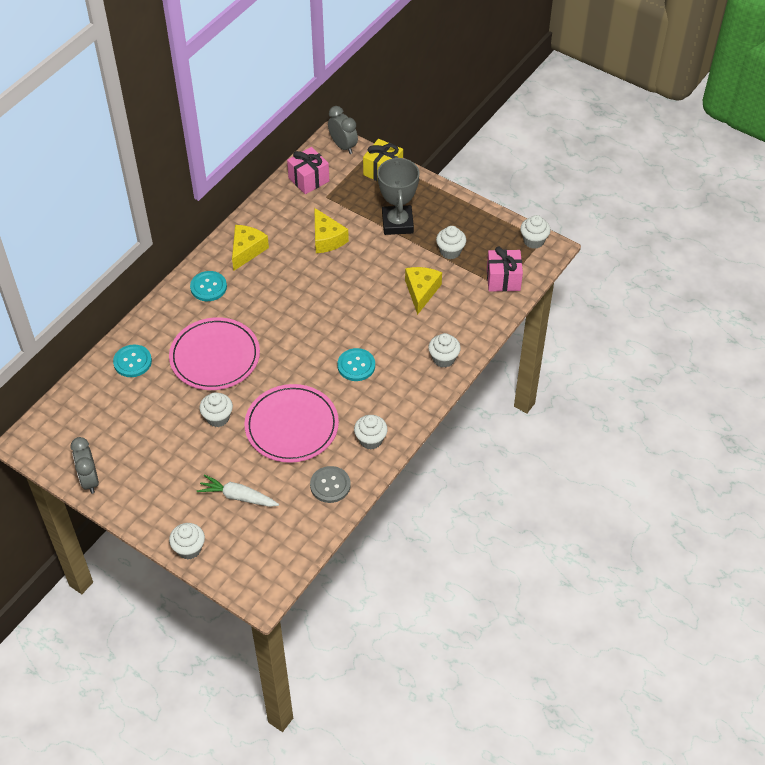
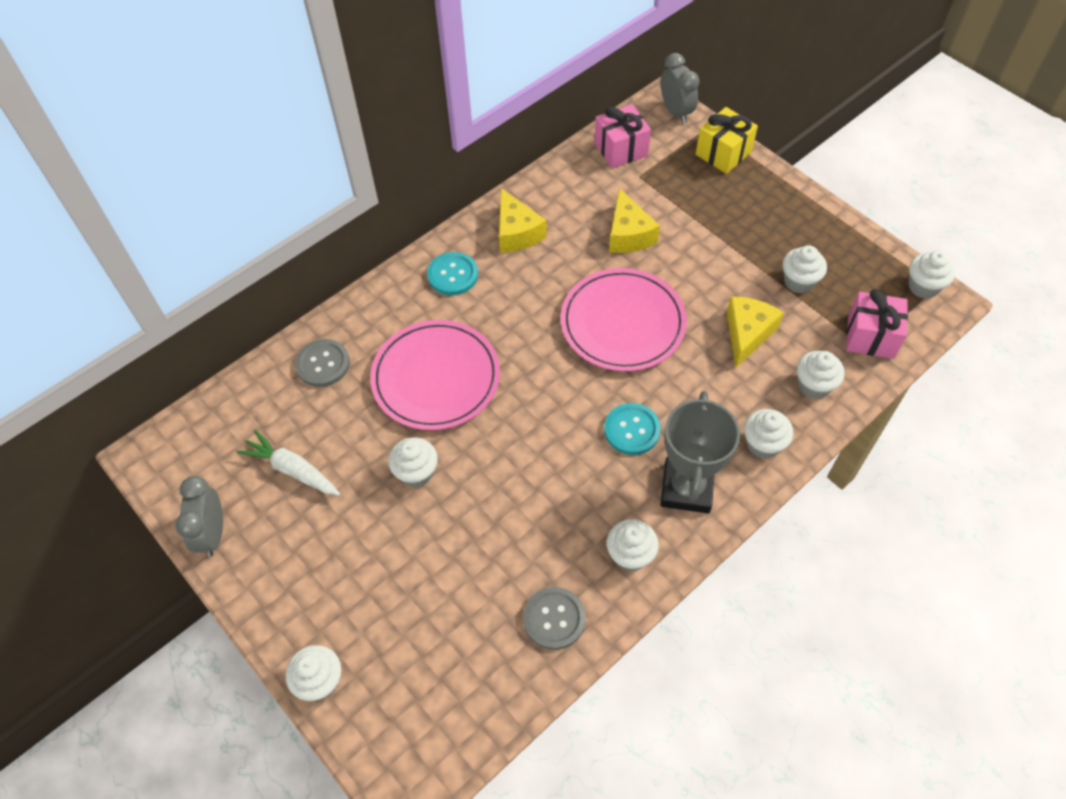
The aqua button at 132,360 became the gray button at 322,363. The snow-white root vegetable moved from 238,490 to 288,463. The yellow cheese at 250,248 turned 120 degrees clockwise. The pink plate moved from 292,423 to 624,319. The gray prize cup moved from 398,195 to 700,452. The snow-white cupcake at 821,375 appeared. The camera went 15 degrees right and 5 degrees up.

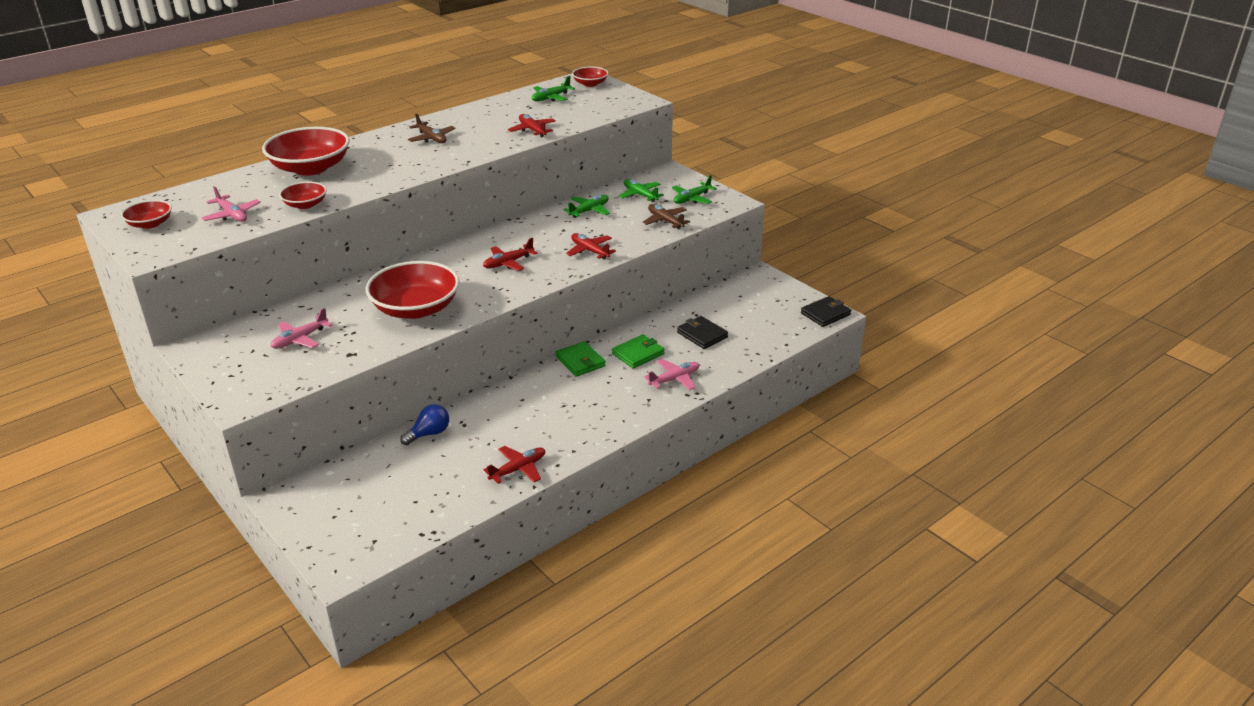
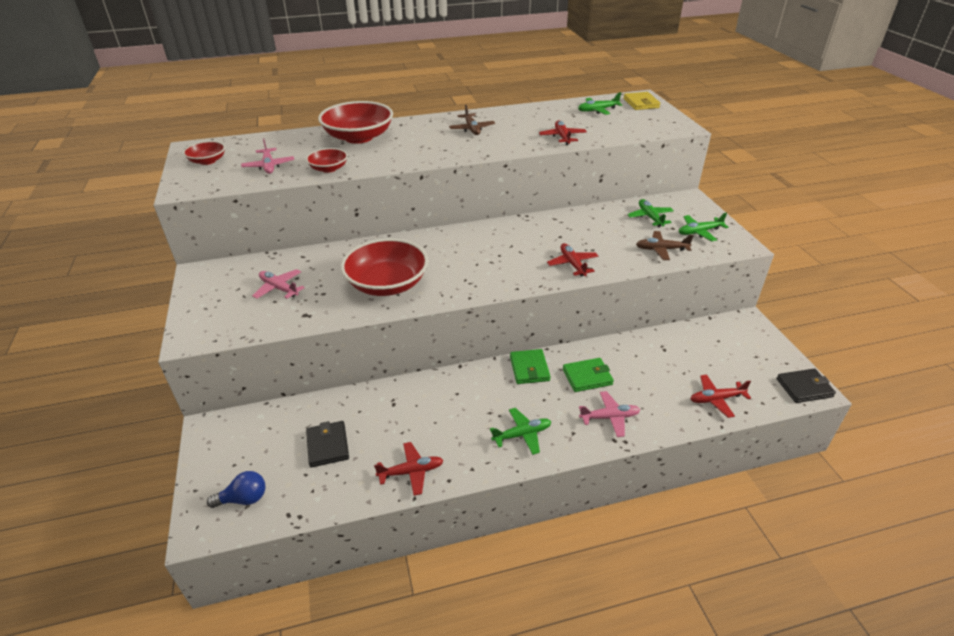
The pink toy plane at 301,328 turned 60 degrees clockwise. The cobalt light bulb moved from 424,424 to 236,489. The scarlet toy plane moved from 510,254 to 721,396. The emerald toy plane moved from 587,206 to 520,431. The scarlet serving bowl at 590,77 was replaced by the yellow card wallet at 642,101. The dark brown toy plane at 666,216 turned 75 degrees counterclockwise. The black card wallet moved from 702,332 to 327,444. The camera went 25 degrees right and 5 degrees up.

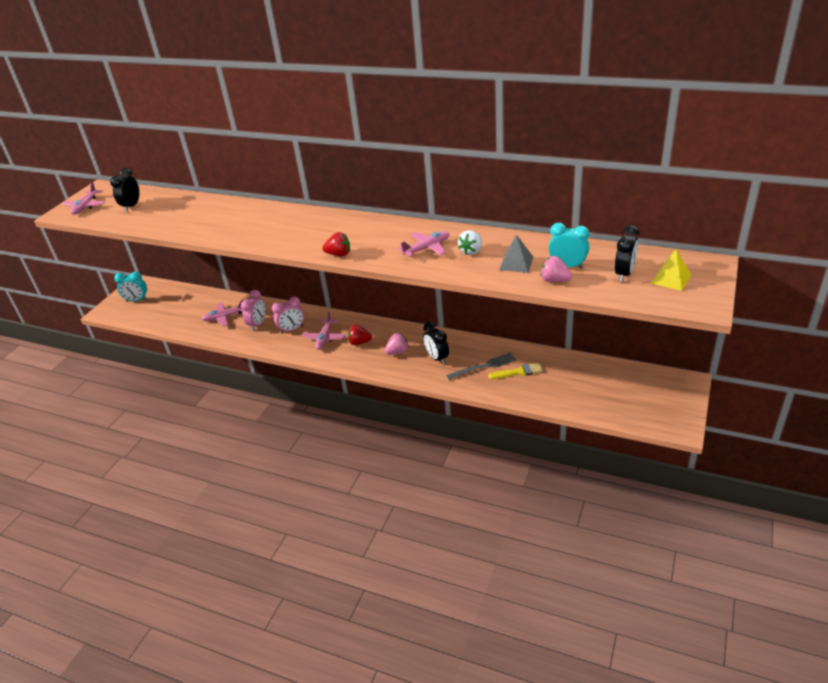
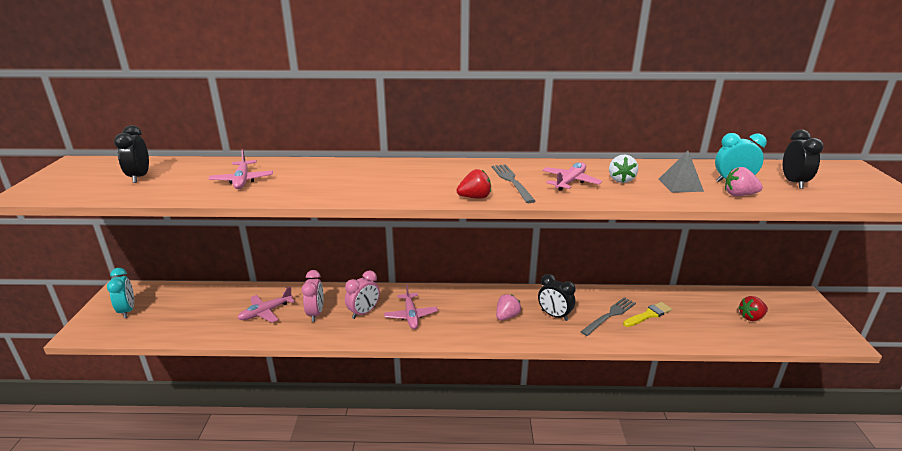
The pink toy plane moved from 84,198 to 241,169. The aqua alarm clock at 131,287 turned 90 degrees counterclockwise. The scarlet strawberry moved from 360,335 to 753,308. The yellow pyramid shape at 671,270 disappeared. The gray table fork at 513,183 appeared. The camera went 25 degrees left and 10 degrees down.

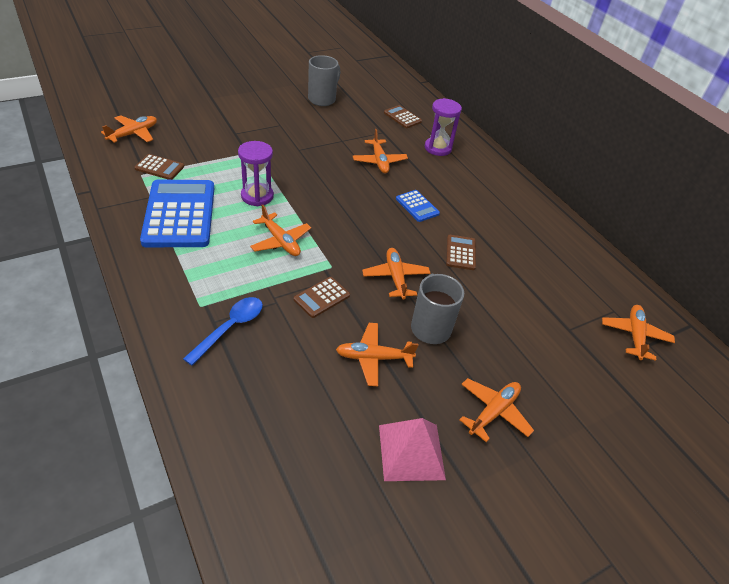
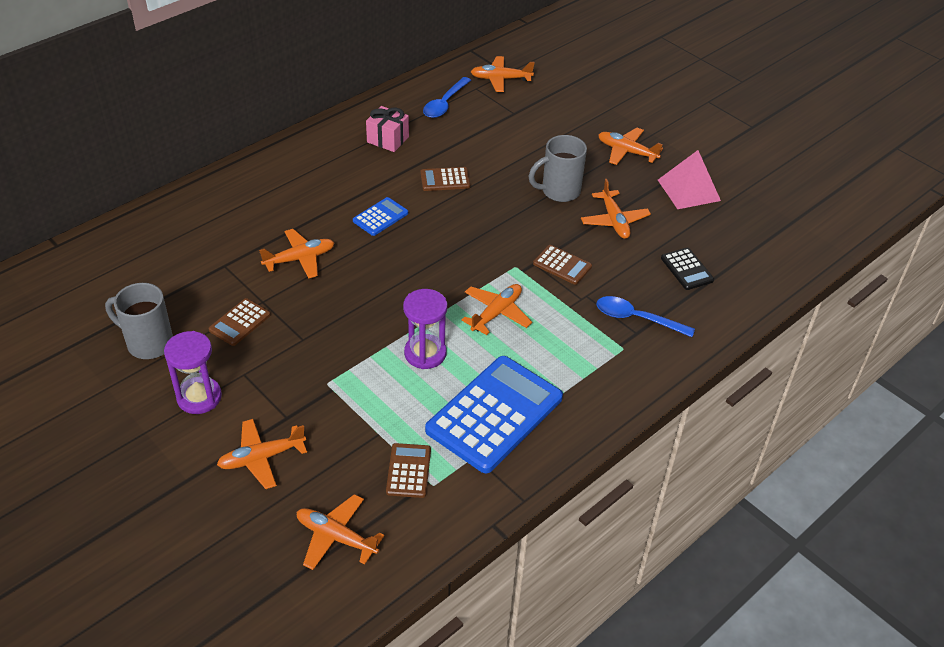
The cobalt adding machine at 177,213 turned 150 degrees clockwise. The orange toy plane moved from 396,274 to 262,454. The dark brown adding machine moved from 403,116 to 240,322. The violet sandglass moved from 443,127 to 193,372. The pink wrapped gift at 387,129 appeared. The cobalt spoon at 447,97 appeared. The black adding machine at 687,269 appeared. The camera went 100 degrees left and 0 degrees up.

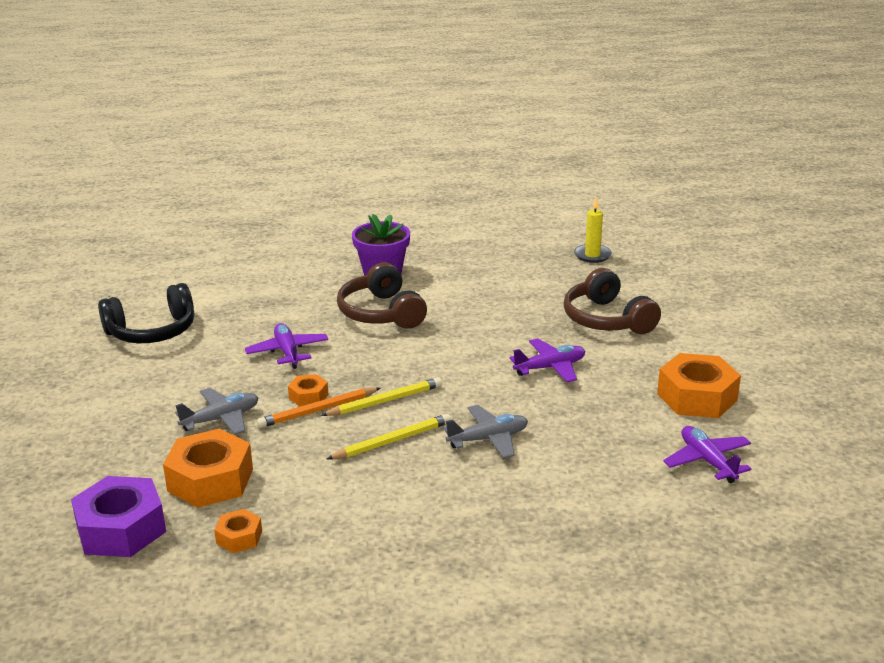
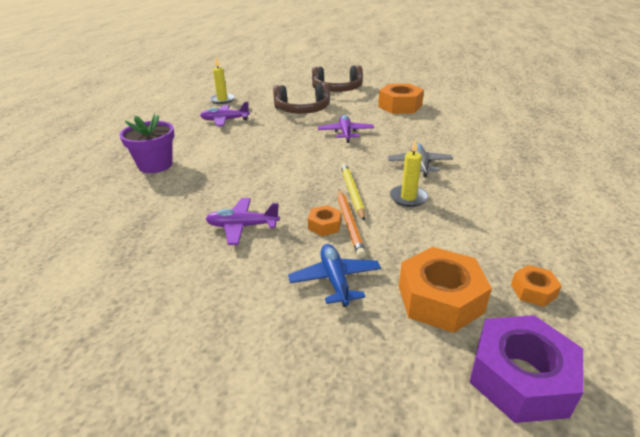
The black headset at 146,313 disappeared. The gray toy plane at 217,411 became the cobalt toy plane at 334,275. The yellow pencil at 389,436 was replaced by the yellow candle at 409,172. The dark brown headset moved from 382,295 to 337,78. The violet toy plane moved from 707,454 to 225,114. The camera went 70 degrees left and 5 degrees up.

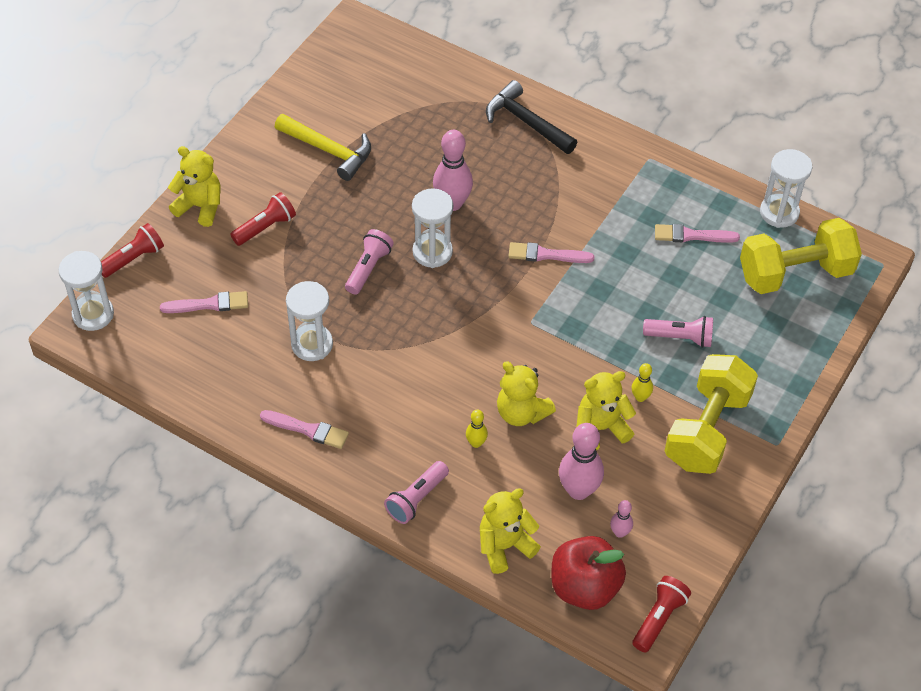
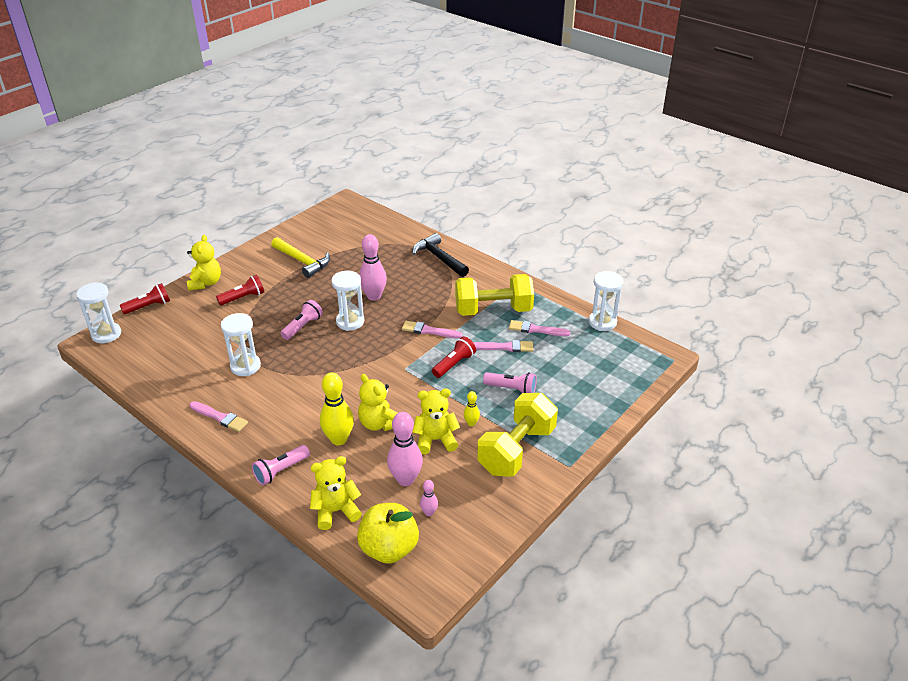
The pink paint brush moved from 204,302 to 503,346. The yellow teddy at 194,186 turned 60 degrees clockwise. The yellow tenpin at 477,429 changed to 2.00 times the size. The scarlet toy apple at 589,573 became the yellow toy apple at 388,533. The scarlet flashlight moved from 661,614 to 454,357. The yellow hand weight moved from 801,256 to 494,295. The camera went 10 degrees right and 15 degrees down.

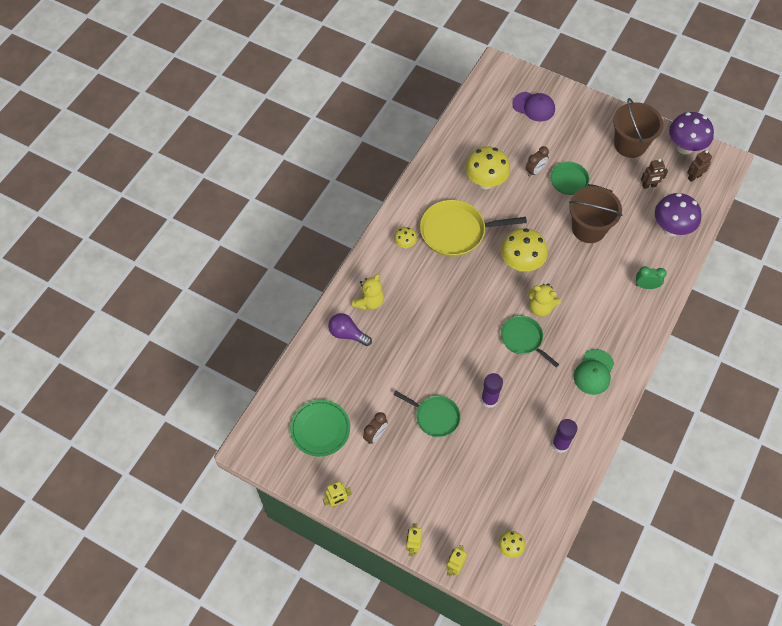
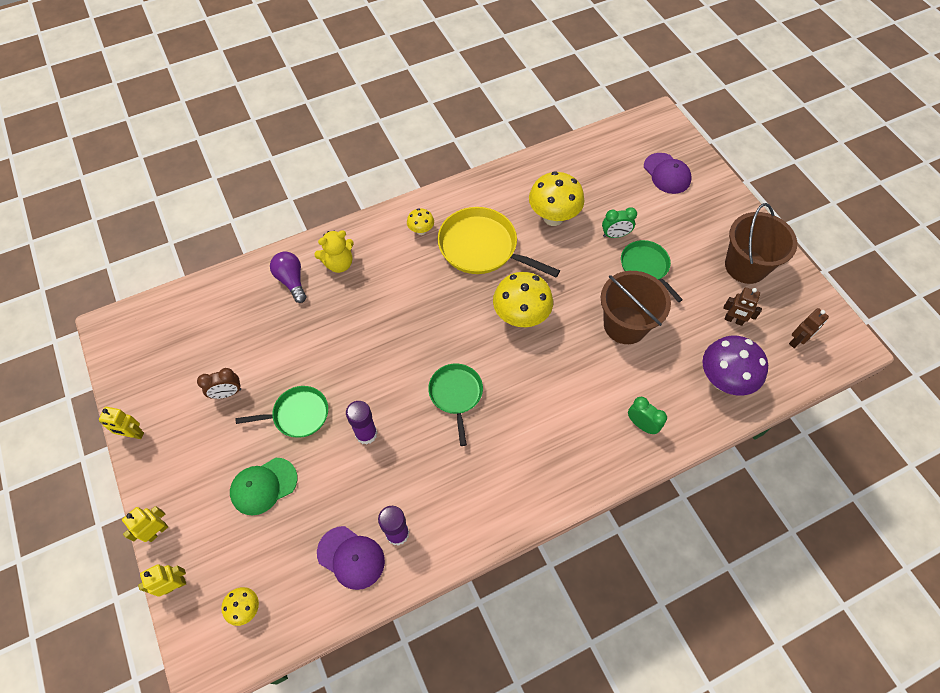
The emerald plate at 320,428 disappeared. The emerald frying pan at 427,414 turned 75 degrees counterclockwise. The dark brown alarm clock at 537,161 became the emerald alarm clock at 619,222. The yellow teddy at 544,300 disappeared. The emerald peaked cap moved from 594,372 to 263,487. The violet toadstool at 691,133 disappeared. The dark brown robot figure at 699,166 turned 135 degrees clockwise. The violet peaked cap at 351,558 appeared. The camera went 35 degrees right and 0 degrees up.

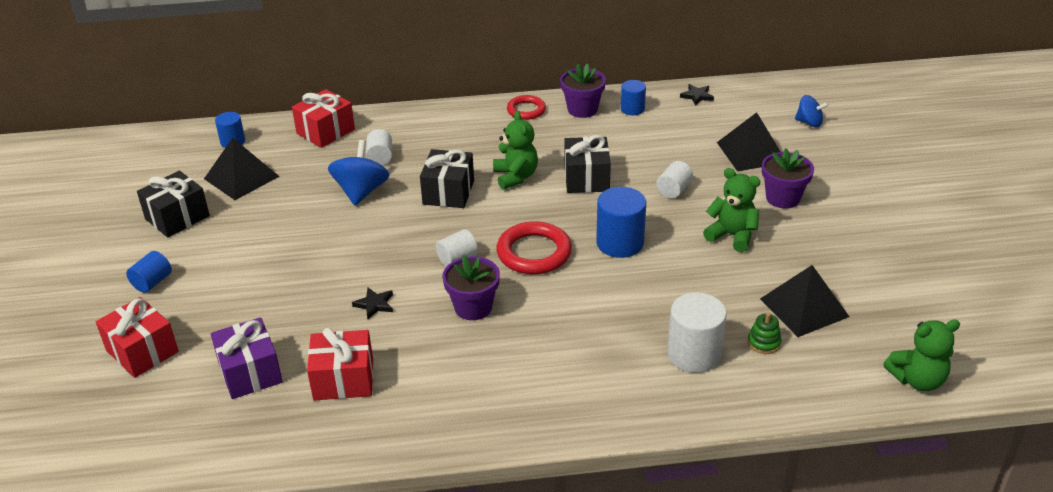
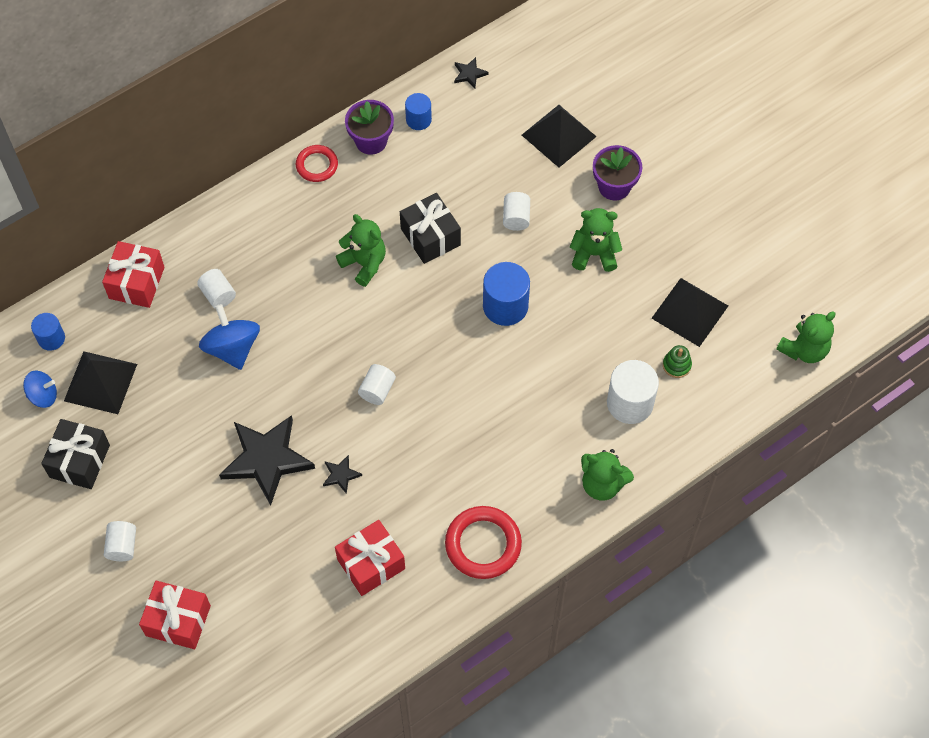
The cobalt cylinder shape at 149,272 became the snow-white cylinder shape at 120,541. The violet wrapped gift at 247,358 disappeared. The black wrapped gift at 447,178 disappeared. The violet plant pot at 471,287 disappeared. The scarlet hoop moved from 534,247 to 483,542. The cobalt spinning top moved from 812,111 to 40,389. The black star at 267,460 appeared. The emerald teddy at 607,474 appeared. The camera went 30 degrees left and 25 degrees up.

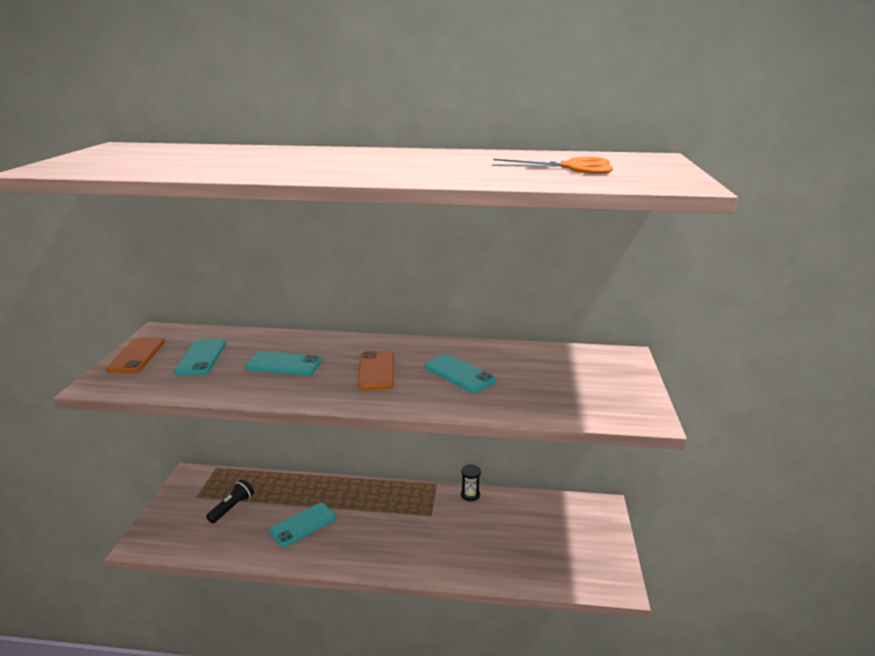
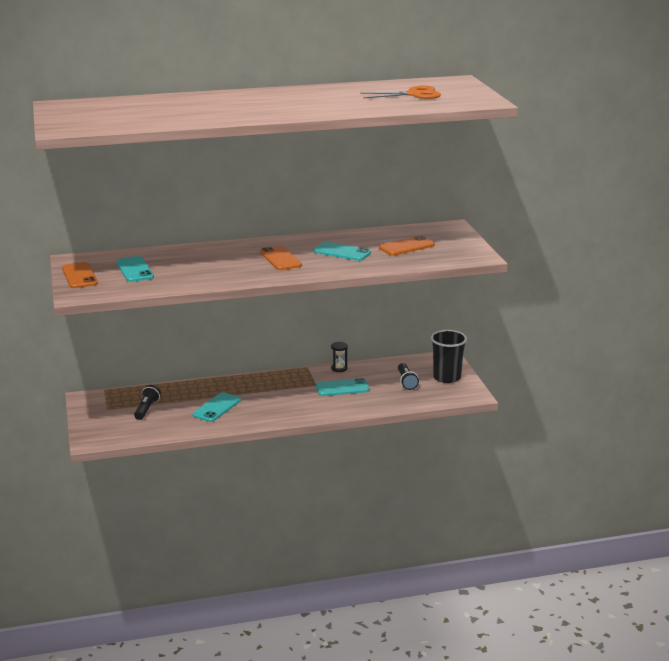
The aqua smartphone moved from 283,363 to 343,387. The orange smartphone at 407,245 appeared. The black flashlight at 408,376 appeared. The black beaker at 449,356 appeared. The camera went 20 degrees left and 0 degrees up.

